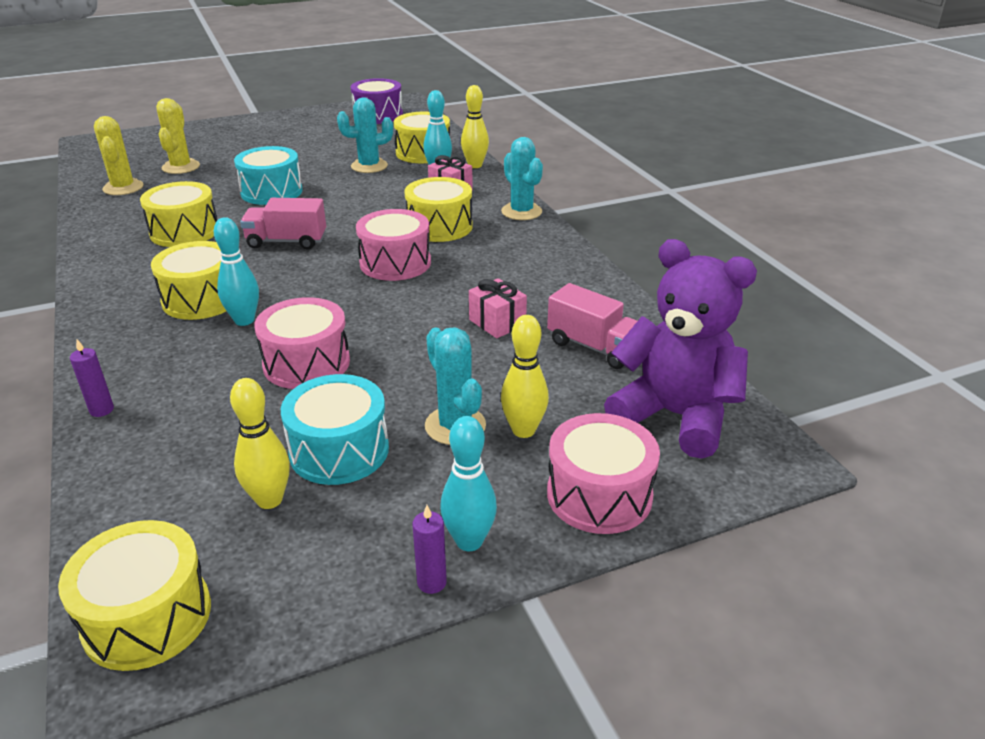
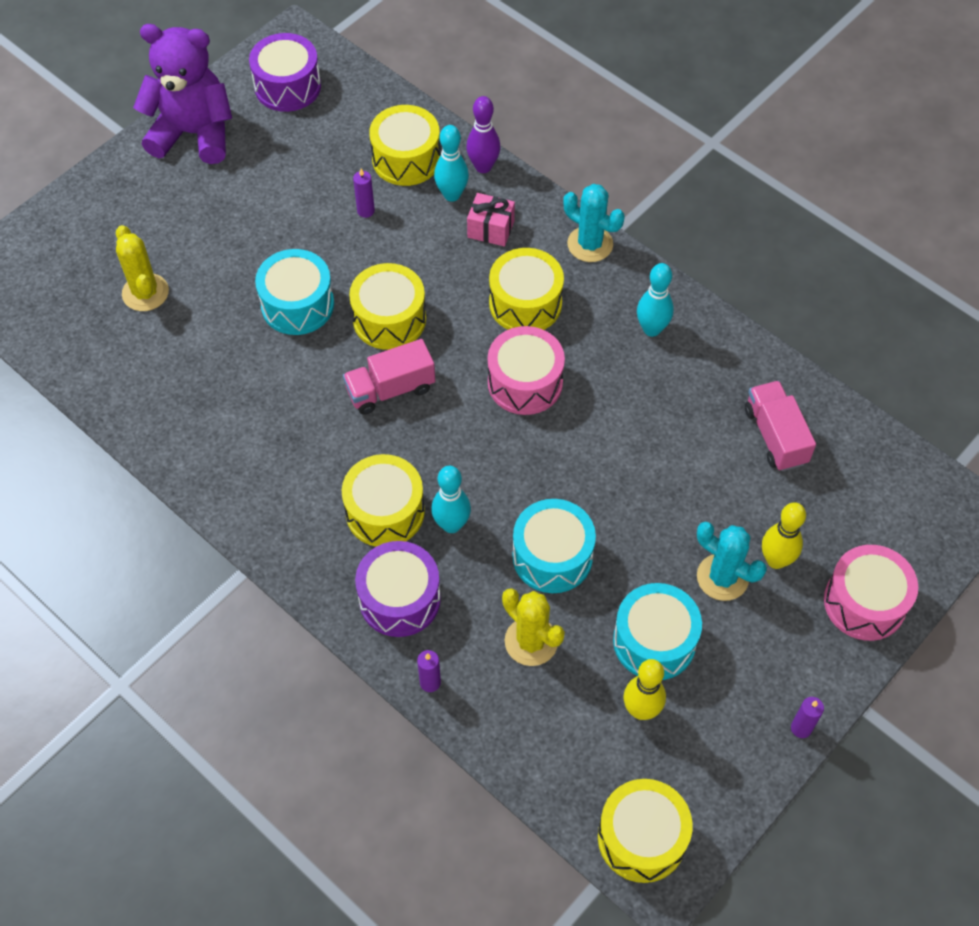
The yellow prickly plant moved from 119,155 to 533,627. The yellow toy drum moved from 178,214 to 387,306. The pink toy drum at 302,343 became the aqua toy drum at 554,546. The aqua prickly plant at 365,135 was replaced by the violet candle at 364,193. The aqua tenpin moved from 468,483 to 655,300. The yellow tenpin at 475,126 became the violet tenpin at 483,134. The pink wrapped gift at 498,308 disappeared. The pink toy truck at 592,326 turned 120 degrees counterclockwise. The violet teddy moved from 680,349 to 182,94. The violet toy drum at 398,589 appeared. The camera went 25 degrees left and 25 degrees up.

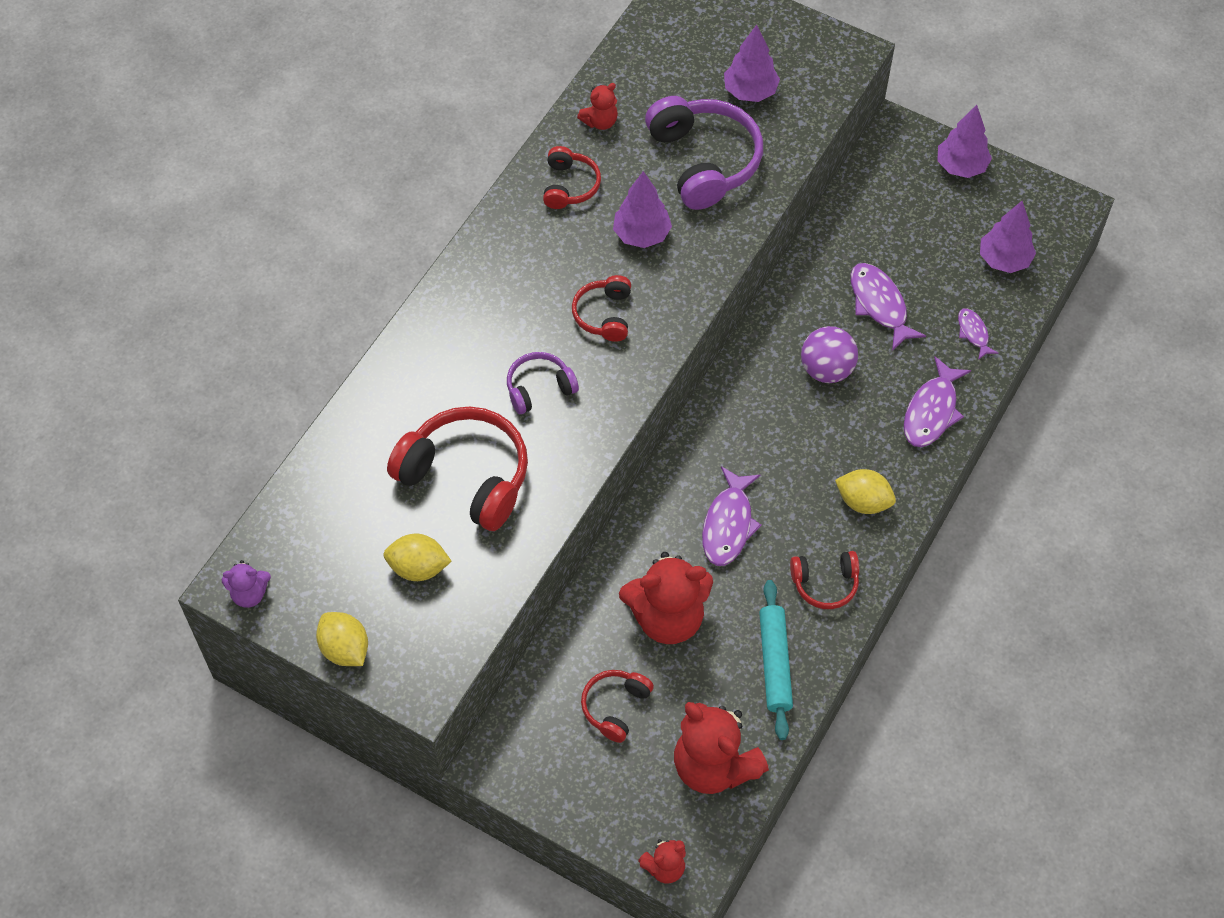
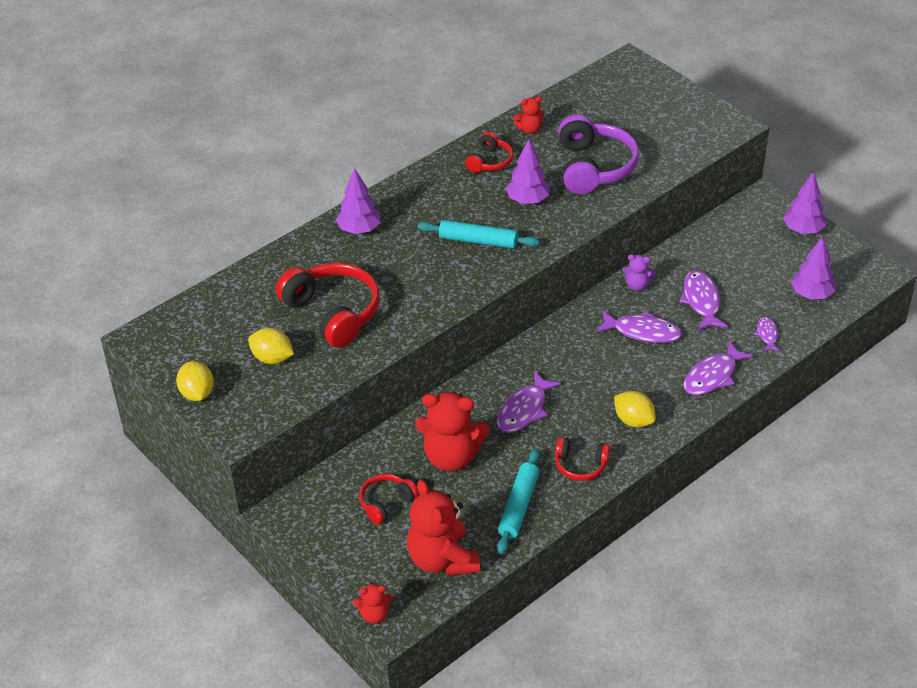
The violet teddy moved from 246,584 to 638,272. The violet headset at 543,383 disappeared. The scarlet headset at 601,308 was replaced by the aqua pastry roller at 479,234. The violet fir tree moved from 752,63 to 358,201. The violet play ball at 829,354 was replaced by the violet fish at 639,326. The camera went 20 degrees right and 15 degrees down.

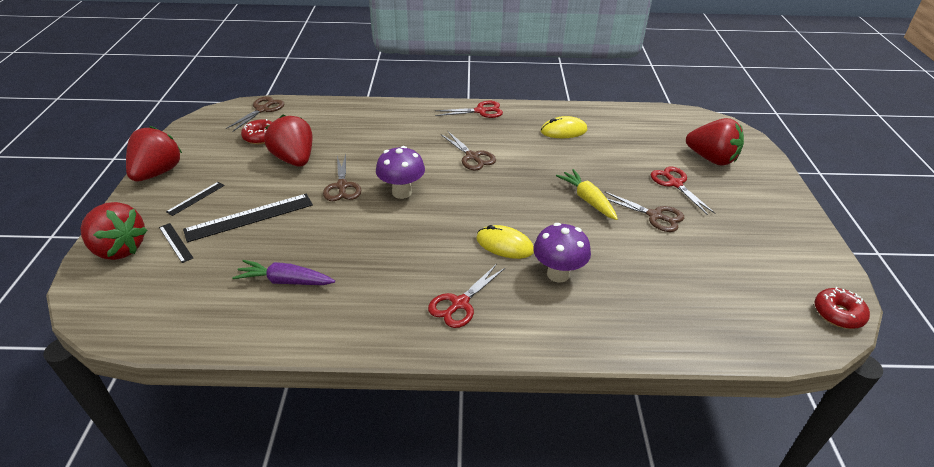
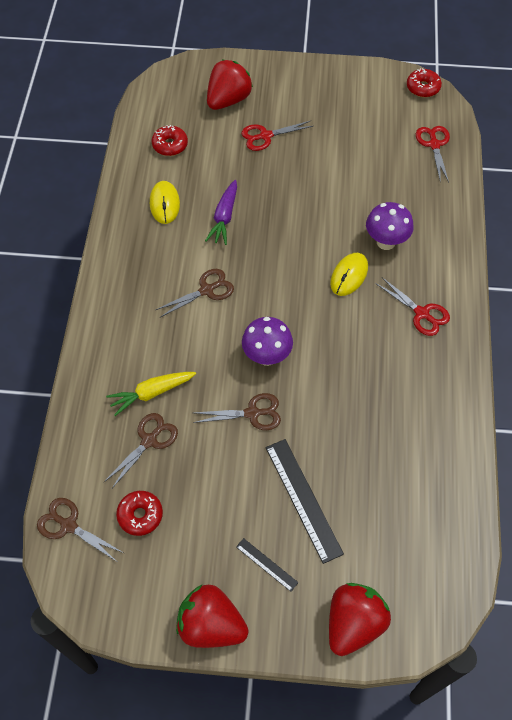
The black straightedge at 176,243 disappeared. The violet root vegetable moved from 283,272 to 221,212. The scarlet strawberry at 288,141 disappeared. The scarlet scissors moved from 469,109 to 433,154. The yellow root vegetable moved from 587,194 to 151,394. The dark brown scissors moved from 644,211 to 141,450. The scarlet glazed donut at 169,140 appeared. The camera went 85 degrees left and 20 degrees up.

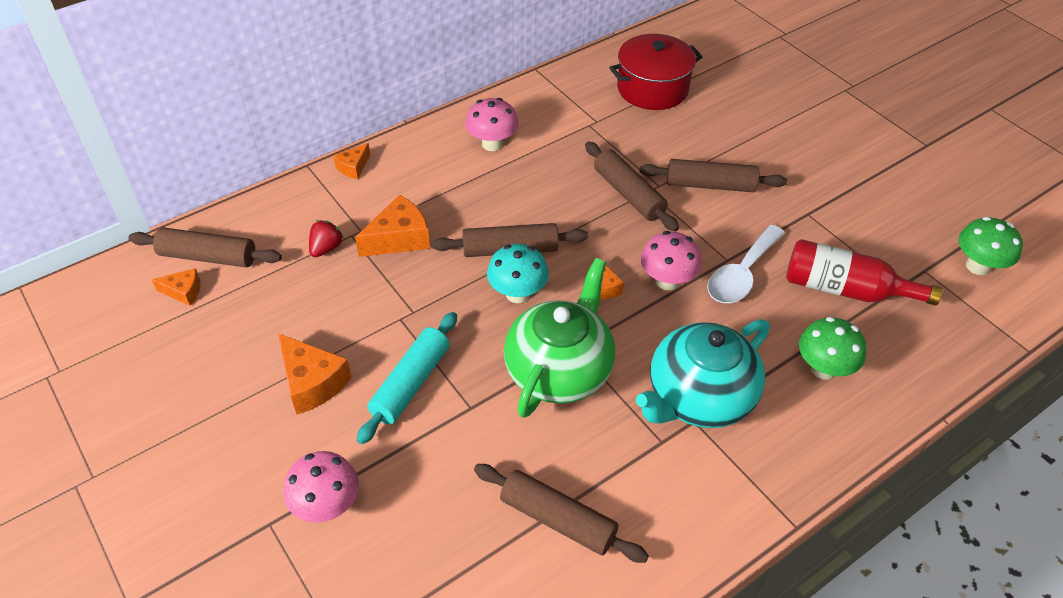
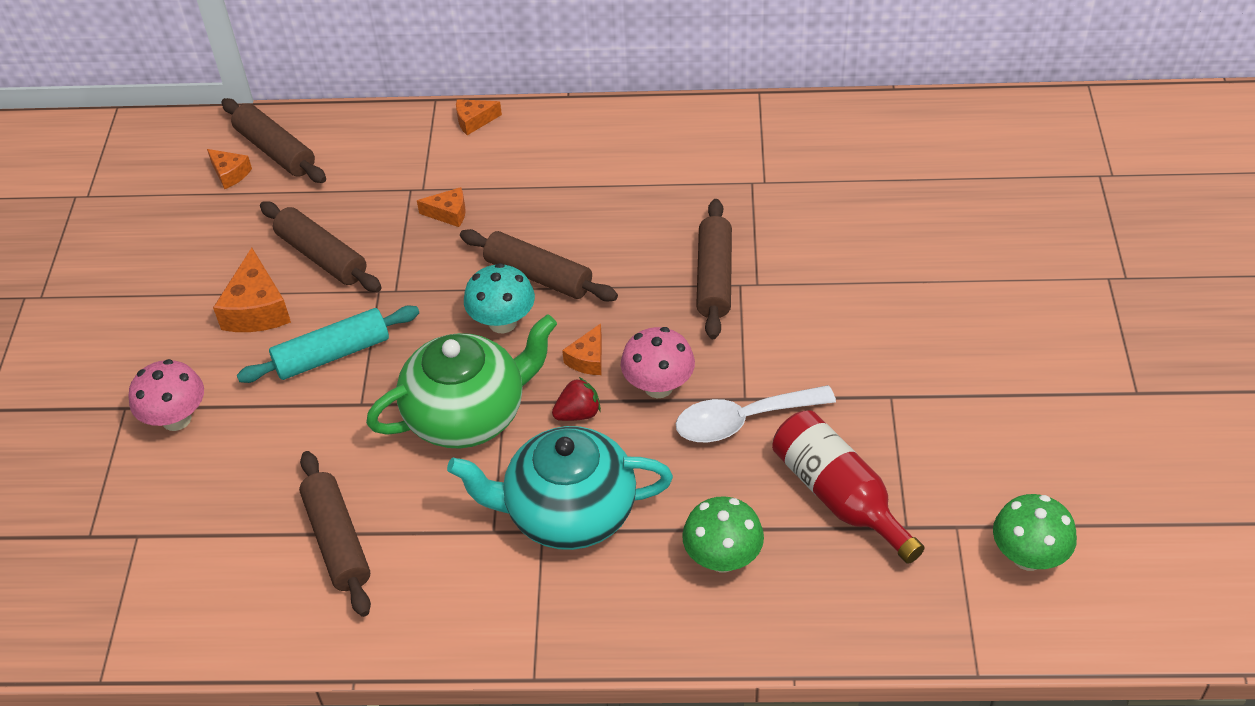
The scarlet strawberry moved from 326,238 to 576,399. The orange cheese at 392,226 changed to 0.58 times the size. The pink toadstool at 492,124 disappeared. The scarlet cooking pot at 656,72 disappeared. The dark brown pastry roller moved from 713,175 to 321,246. The camera went 40 degrees right and 0 degrees up.

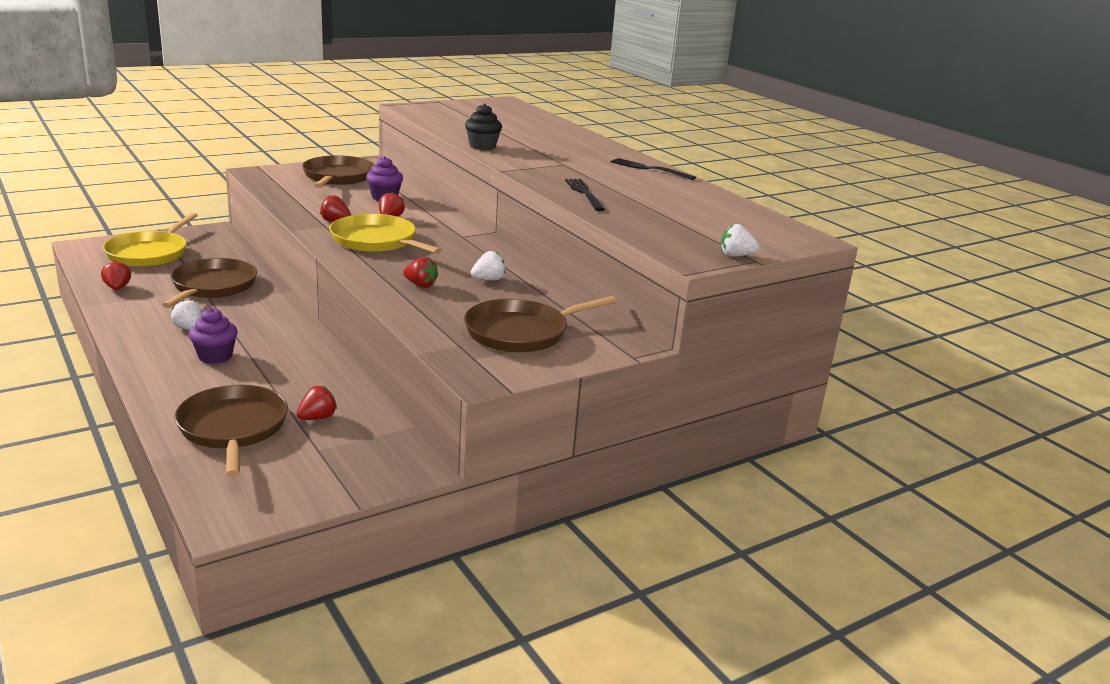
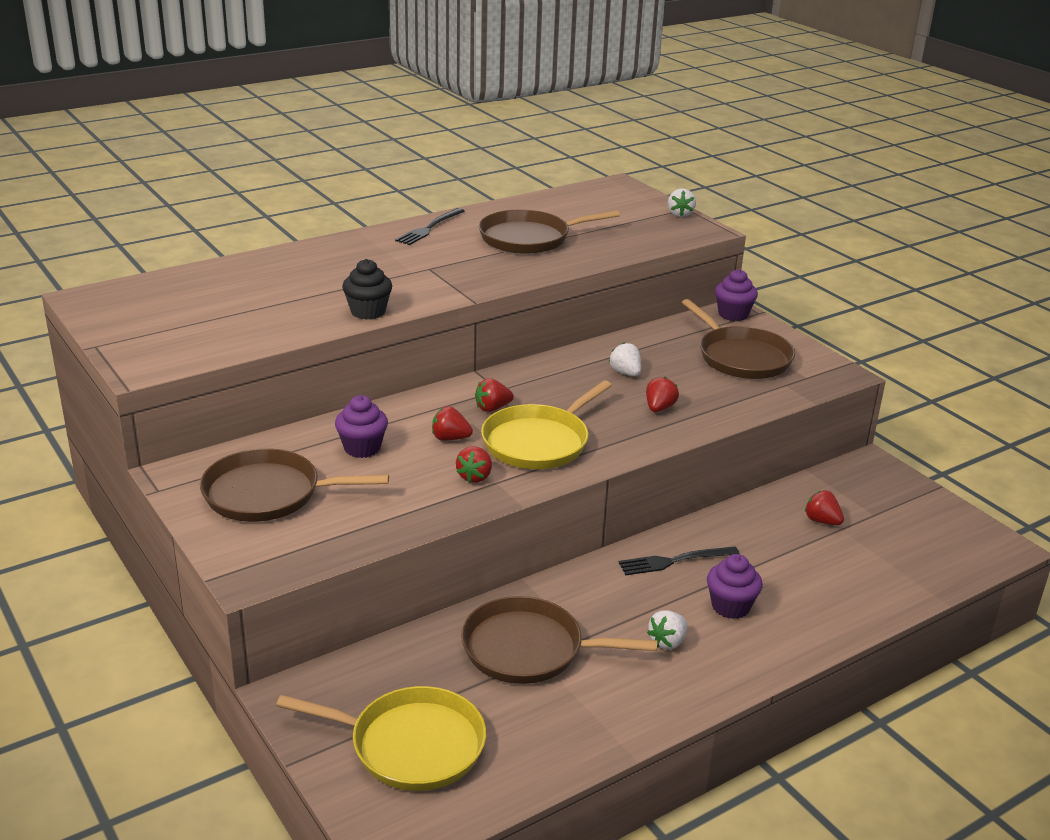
The scarlet strawberry moved from 116,275 to 494,395. The dark brown frying pan moved from 231,431 to 549,232. The black table fork moved from 585,195 to 679,561. The violet cupcake at 736,295 appeared. The camera went 90 degrees left and 5 degrees up.

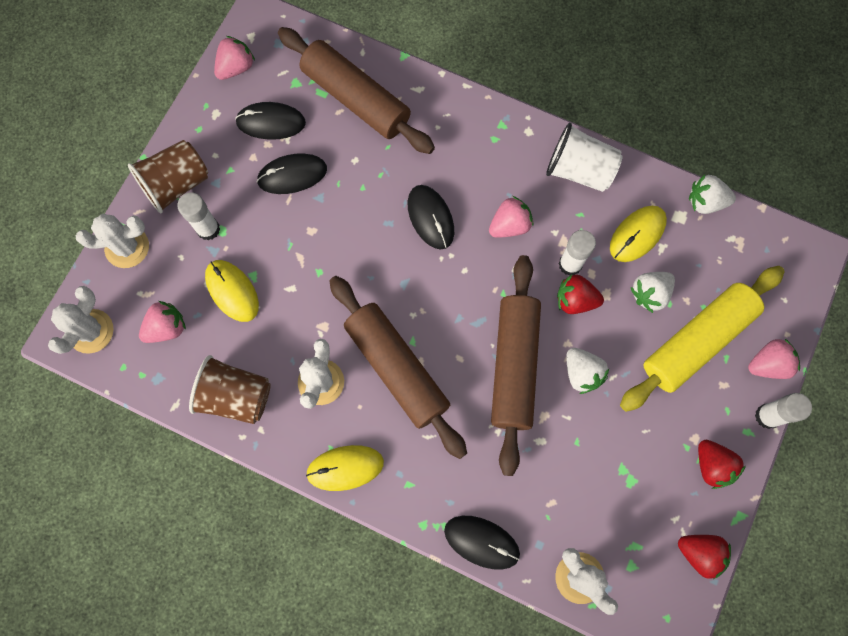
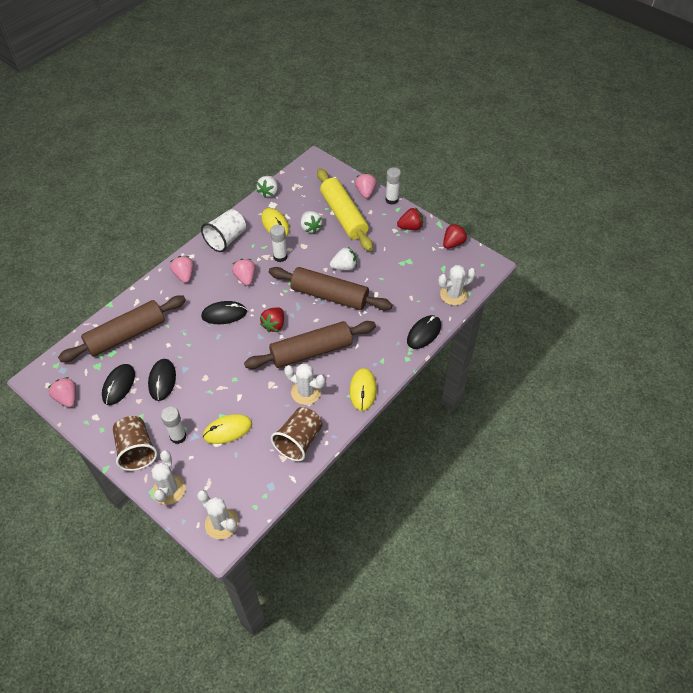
The pink strawberry moved from 162,322 to 182,269. The scarlet strawberry moved from 580,294 to 272,319. The camera went 75 degrees left and 20 degrees down.

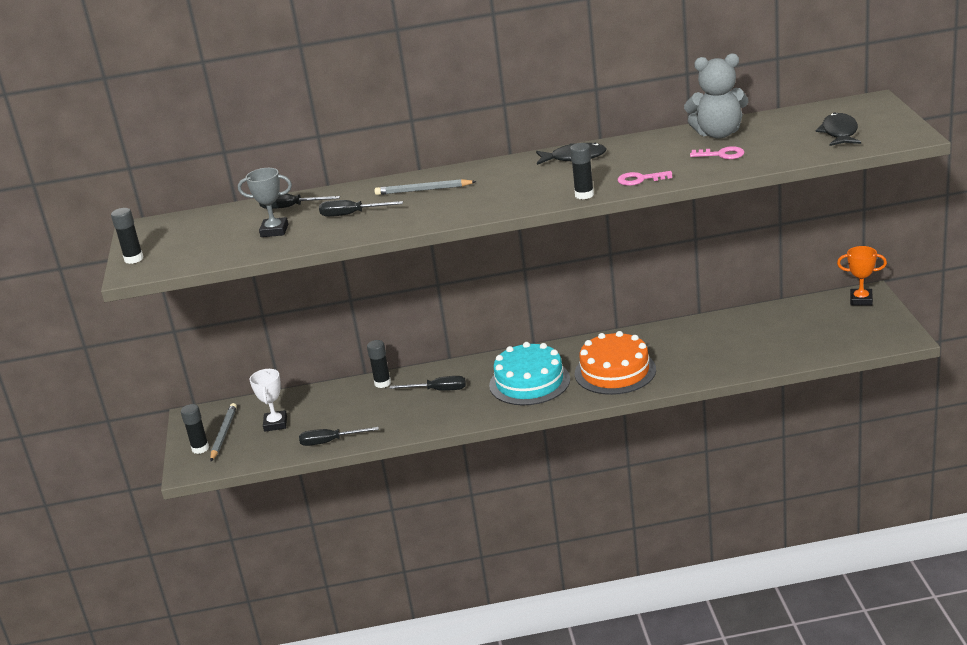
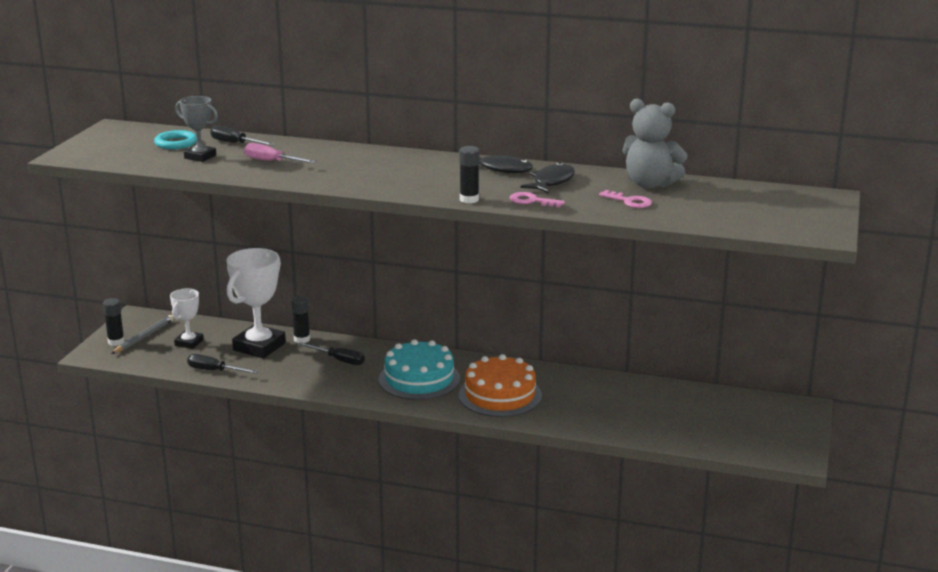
The black glue stick at 127,236 disappeared. The black hand screwdriver at 361,208 became the pink hand screwdriver at 279,153. The gray pencil at 425,187 disappeared. The black fish moved from 838,129 to 548,177. The orange prize cup at 862,275 disappeared. The aqua hoop at 175,139 appeared. The snow-white prize cup at 256,303 appeared. The camera went 20 degrees right and 5 degrees down.

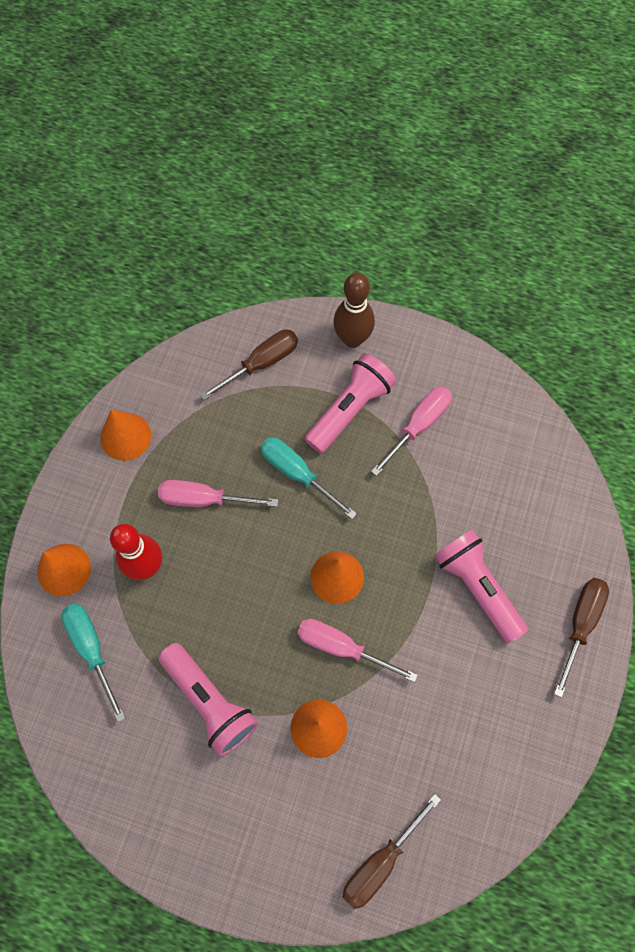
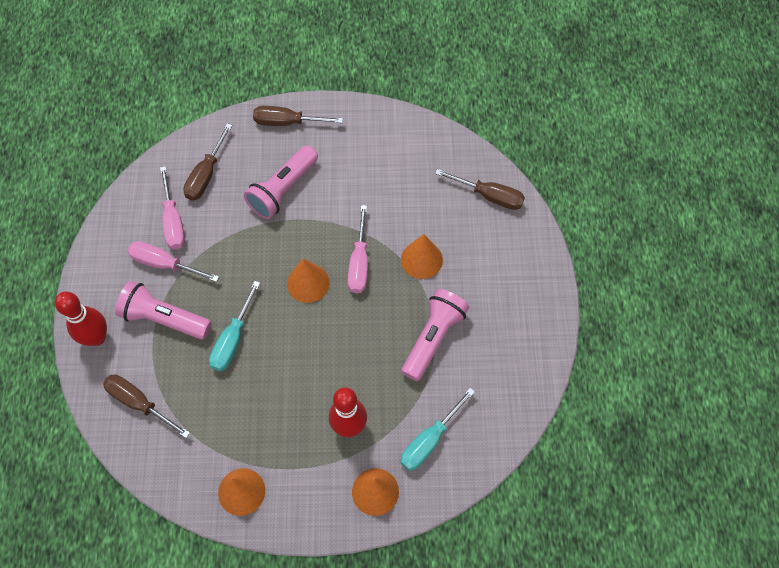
The pink hand screwdriver moved from 218,493 to 172,208. The dark brown tenpin at 354,310 became the scarlet tenpin at 81,318. The dark brown hand screwdriver at 207,161 appeared. The camera went 110 degrees left and 5 degrees down.

